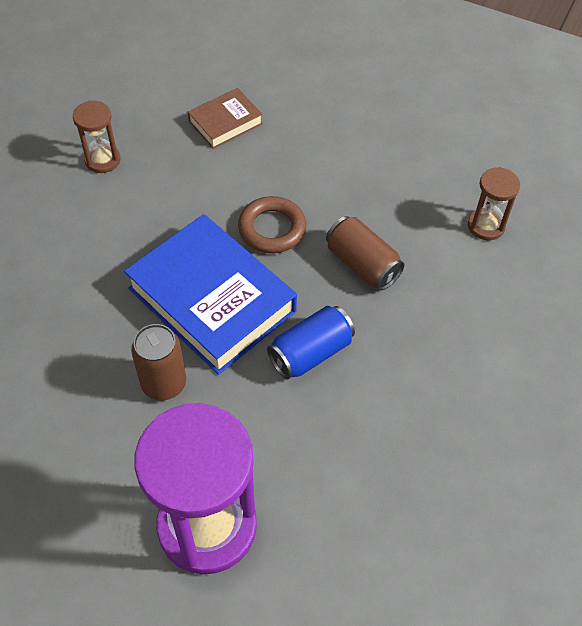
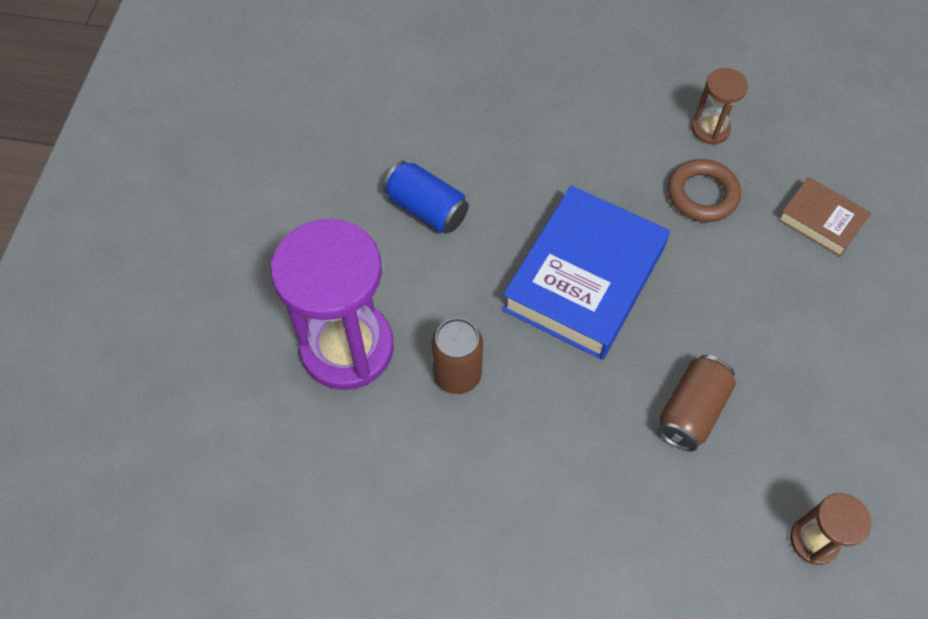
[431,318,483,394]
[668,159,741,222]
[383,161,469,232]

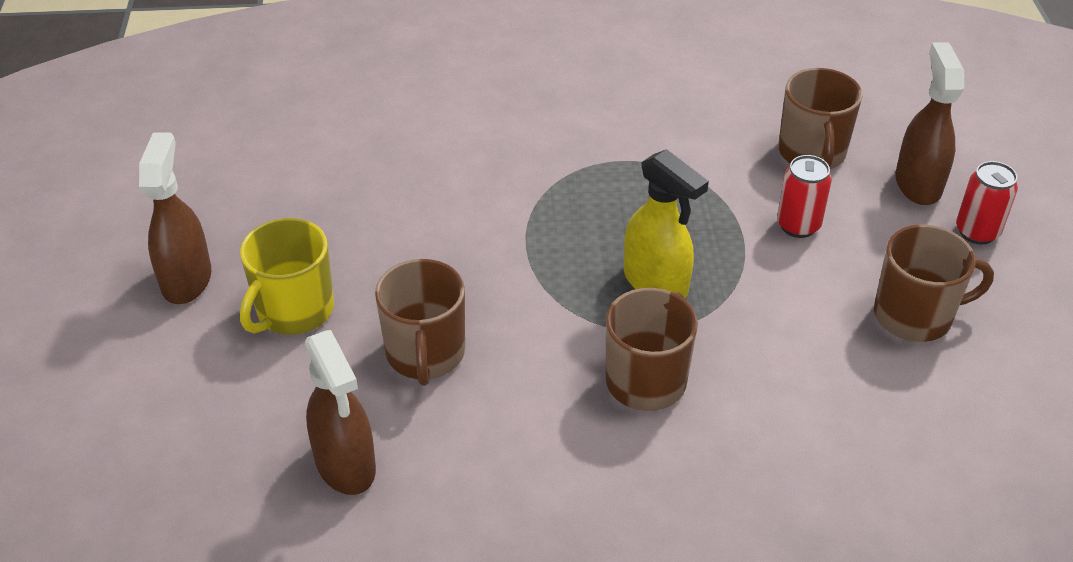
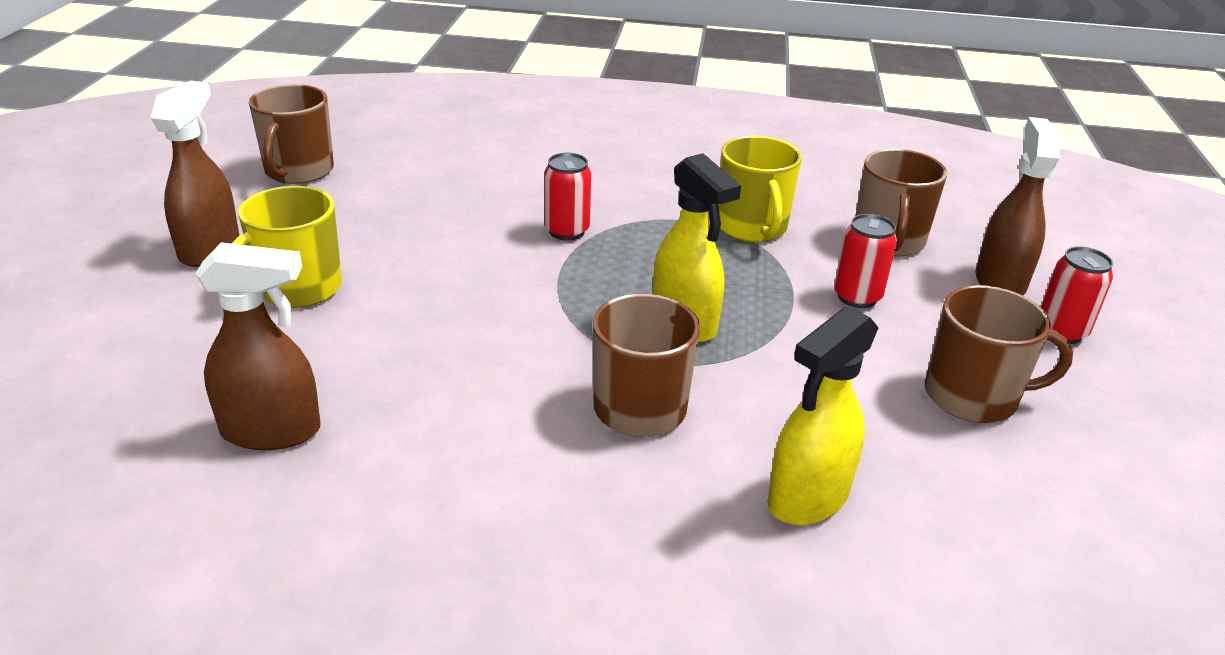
[195,242,321,450]
[249,84,334,184]
[544,153,591,241]
[718,136,802,242]
[767,306,879,526]

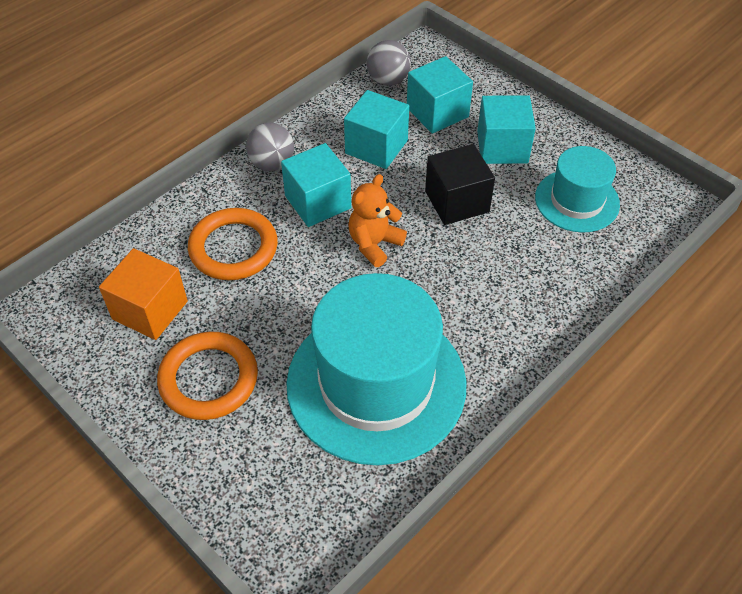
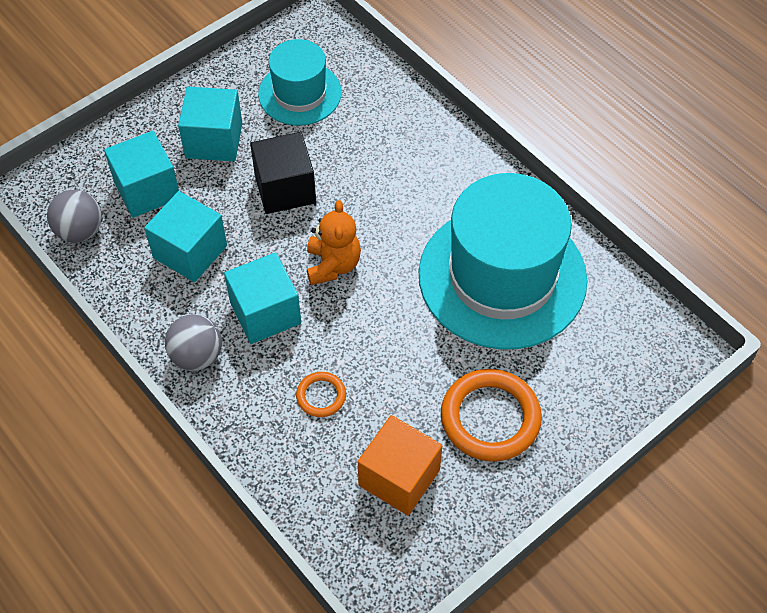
[296,372,346,417]
[307,200,361,285]

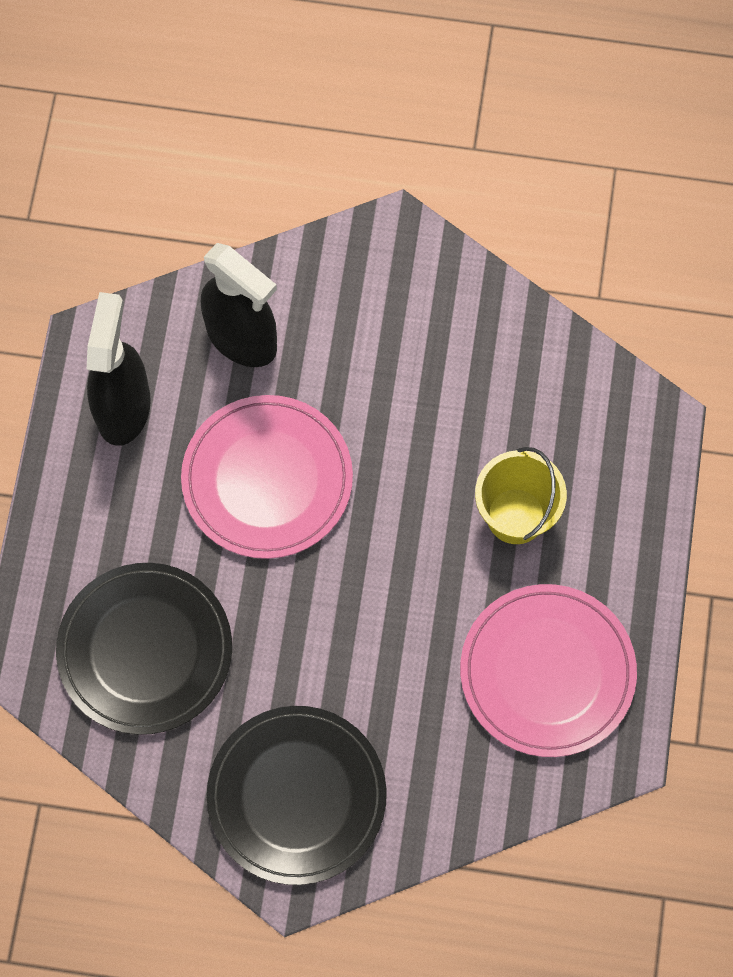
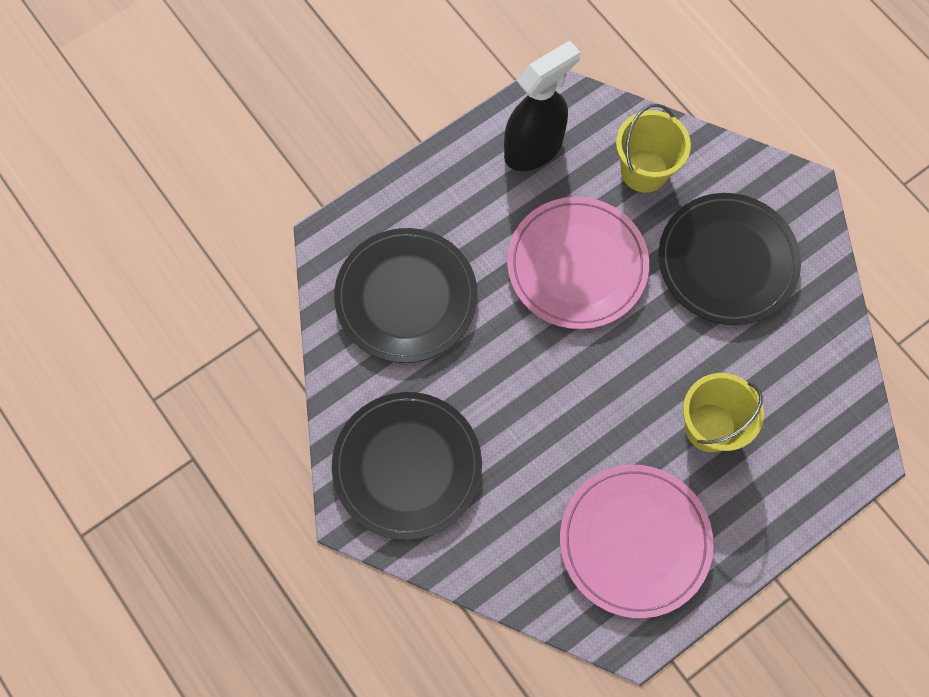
[616,104,691,193]
[659,193,801,325]

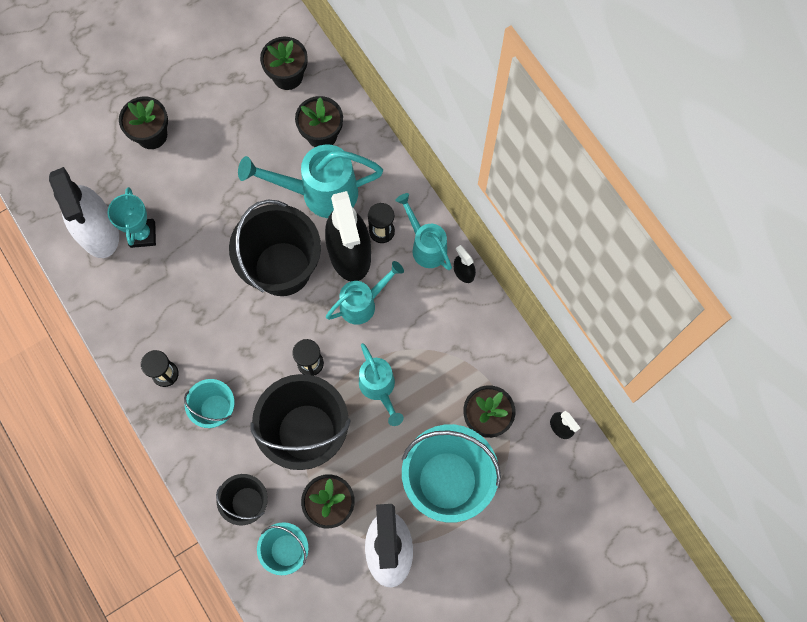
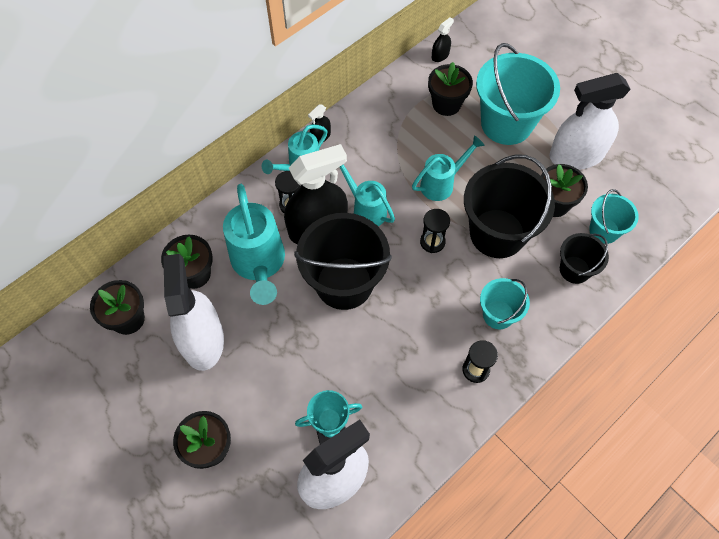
[163,254,224,371]

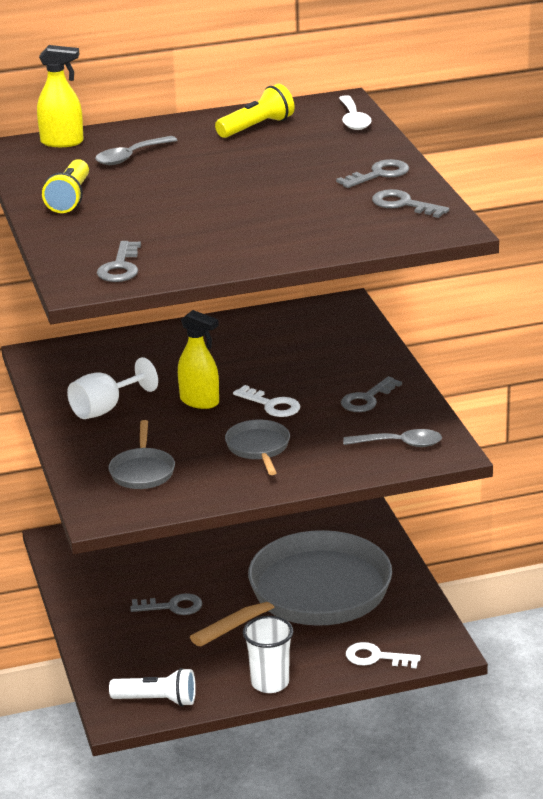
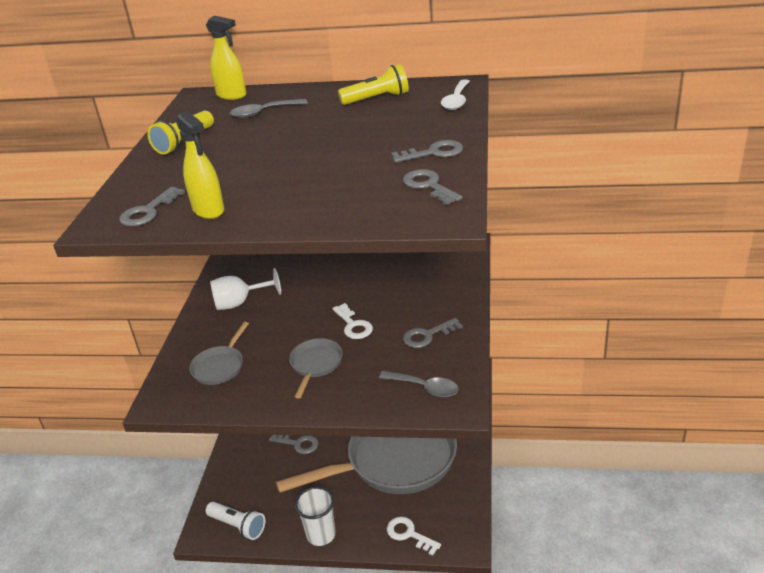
[176,111,224,219]

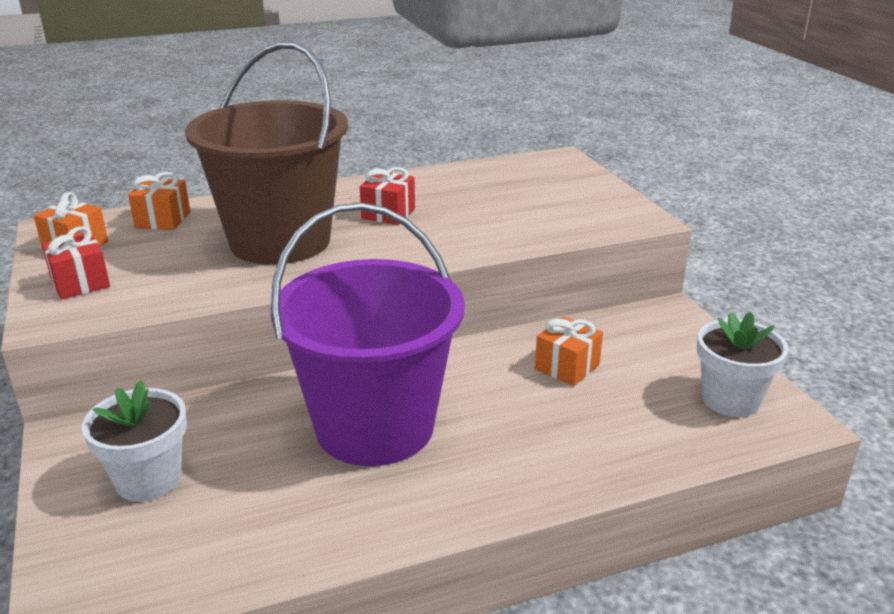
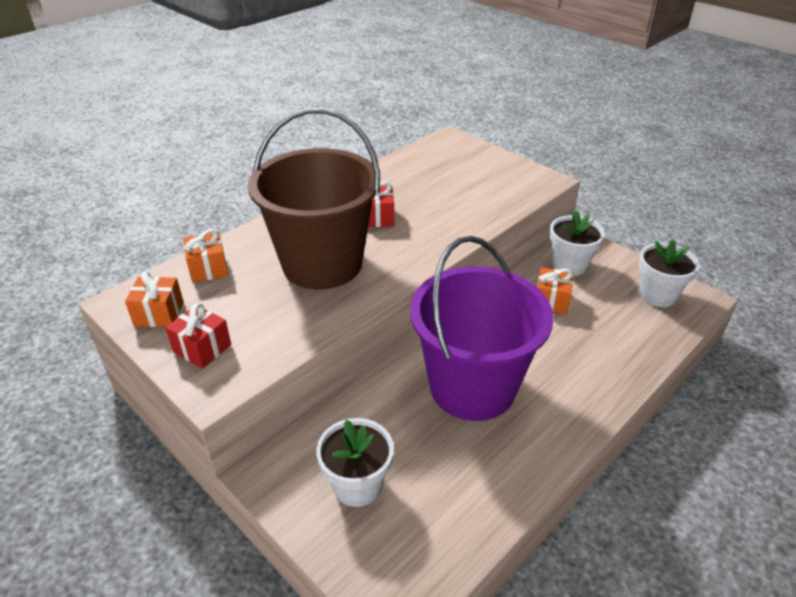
[550,210,605,276]

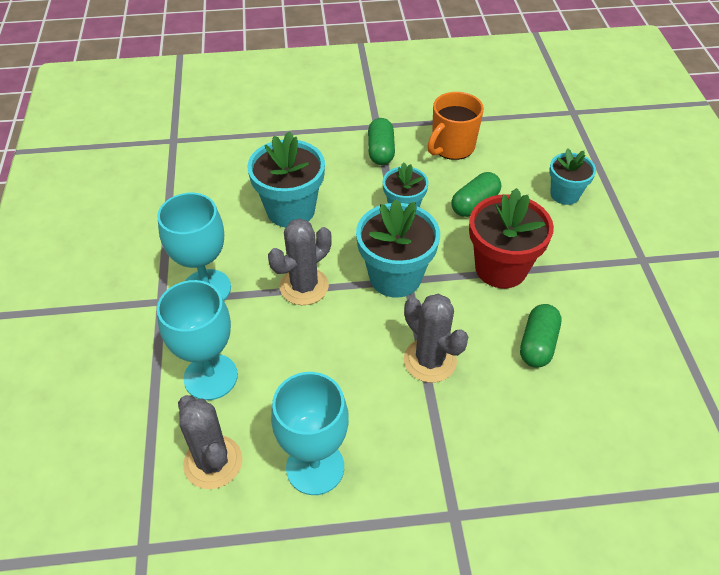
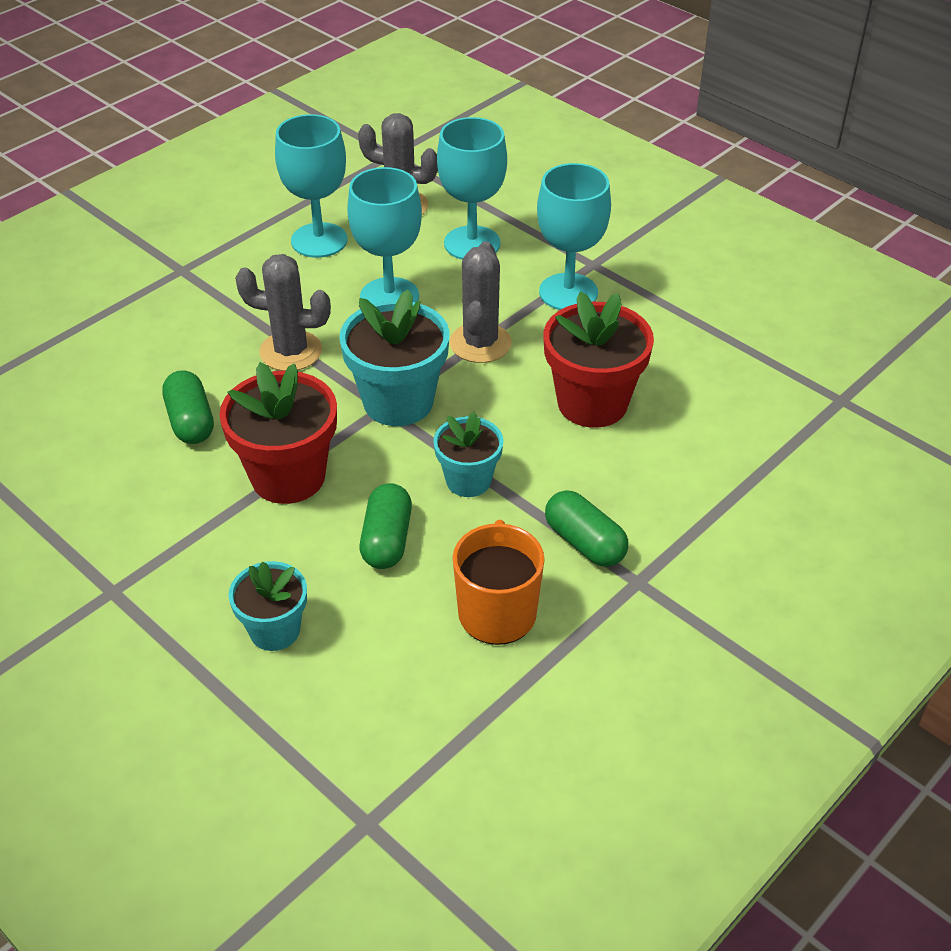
[544,291,654,428]
[347,167,422,304]

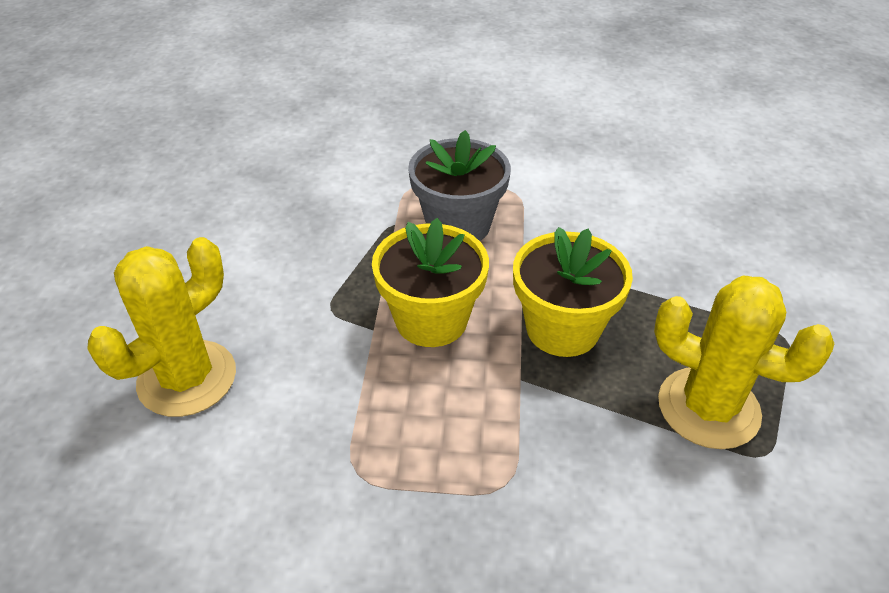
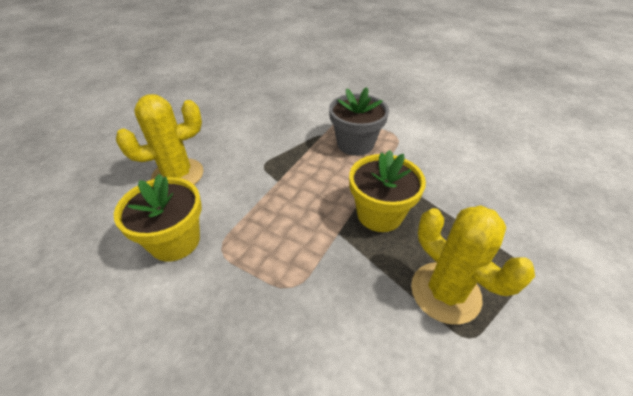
[114,174,202,261]

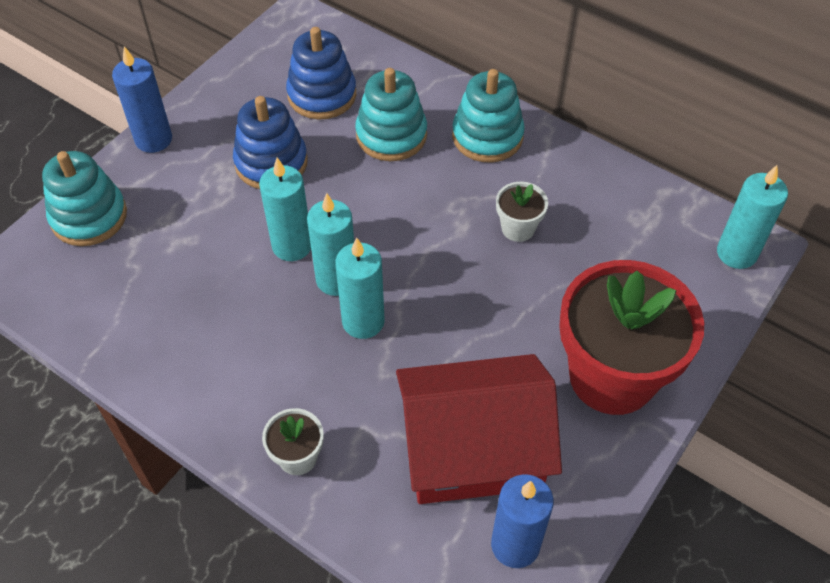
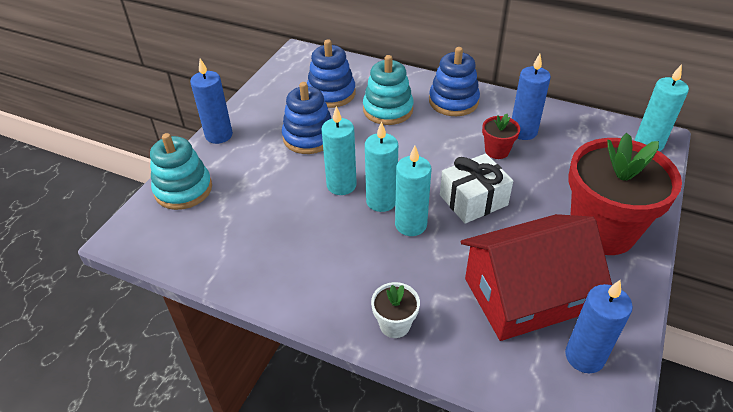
[429,47,480,116]
[482,114,520,159]
[440,153,513,224]
[512,54,551,140]

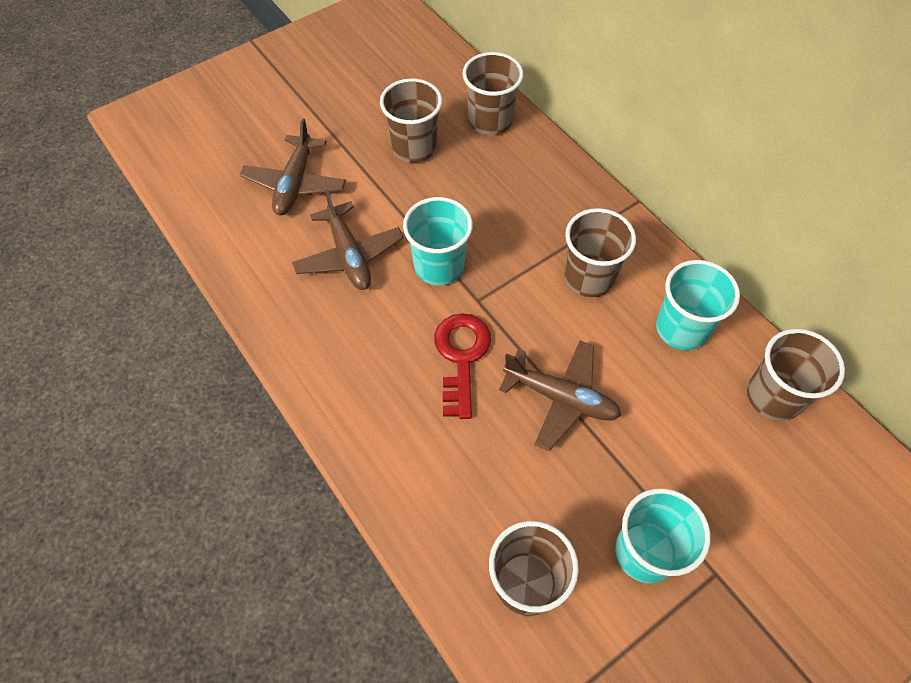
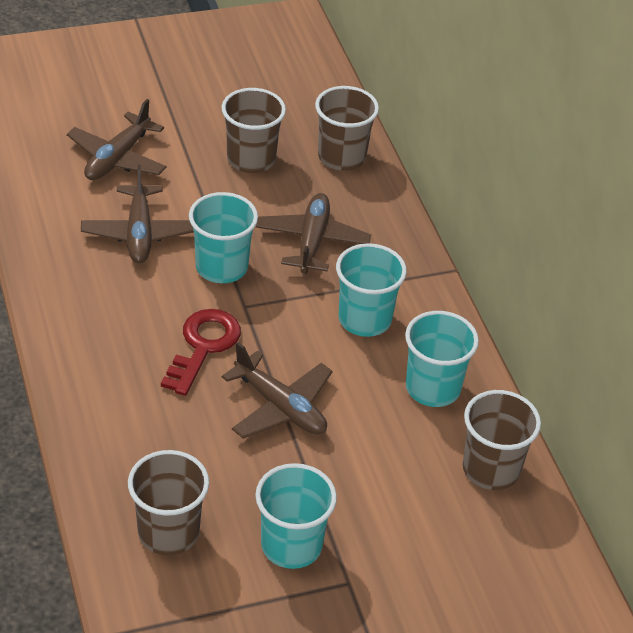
[336,243,407,337]
[256,193,371,274]

